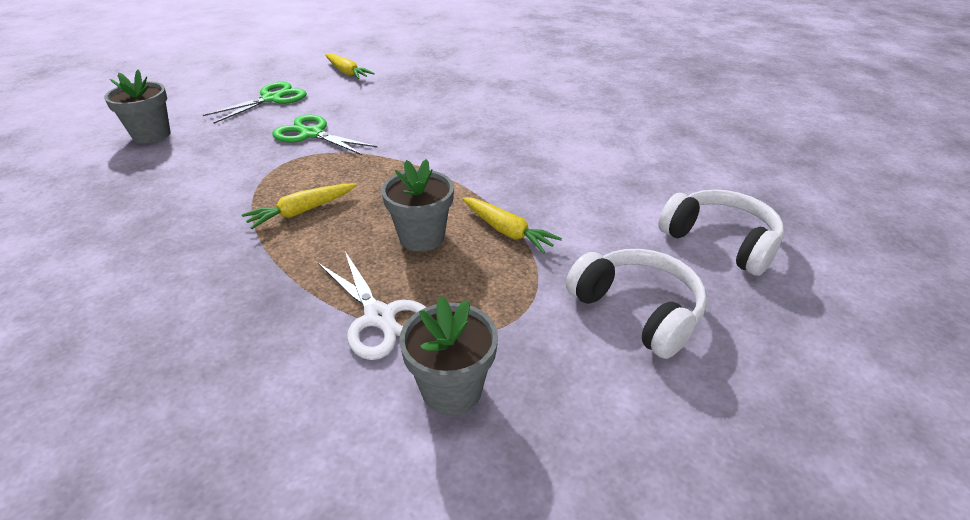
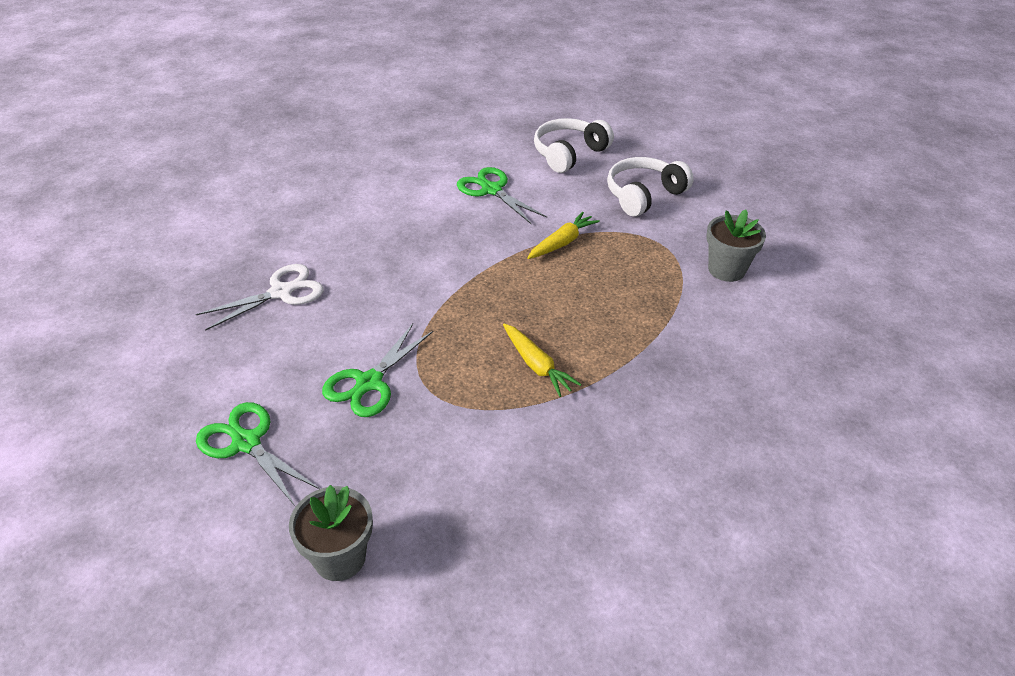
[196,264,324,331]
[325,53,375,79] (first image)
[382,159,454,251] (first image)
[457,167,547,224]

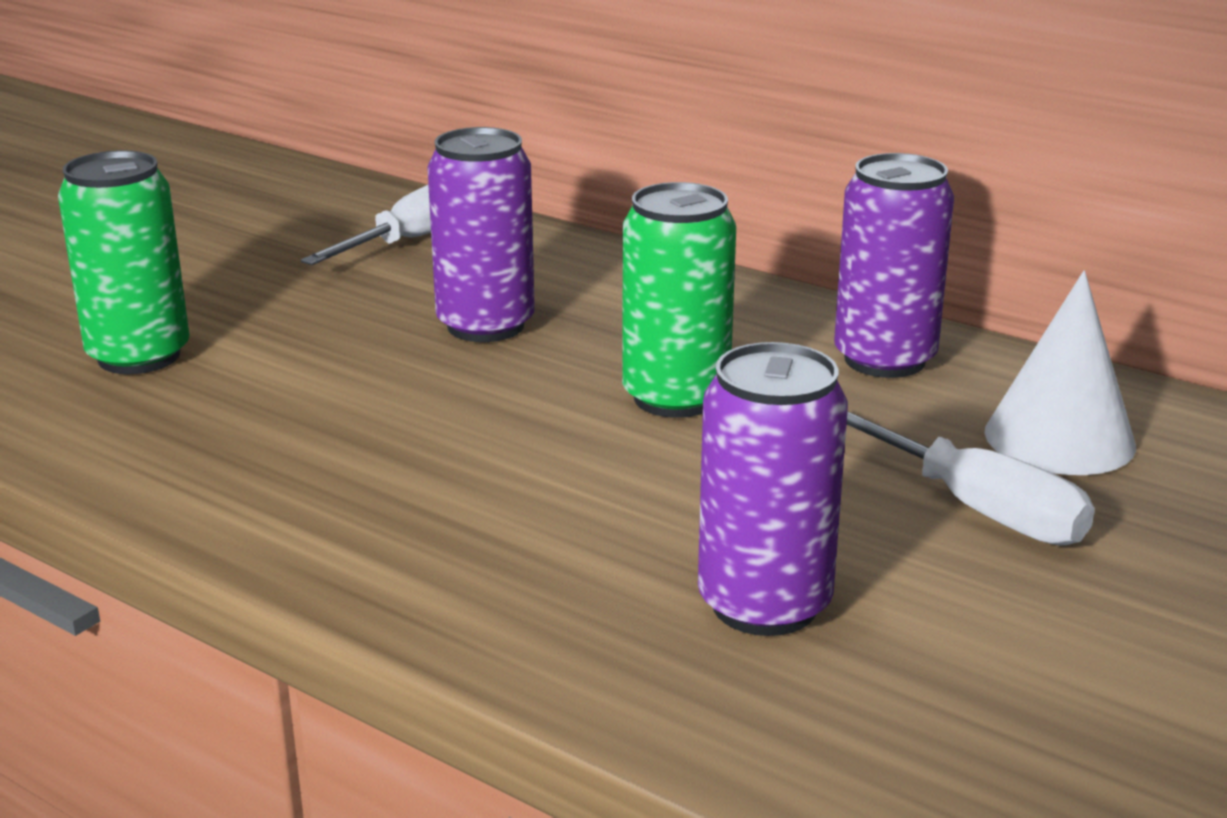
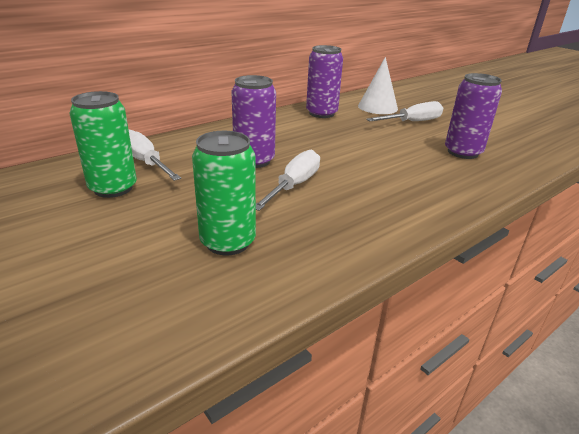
[70,91,137,198]
[256,150,320,211]

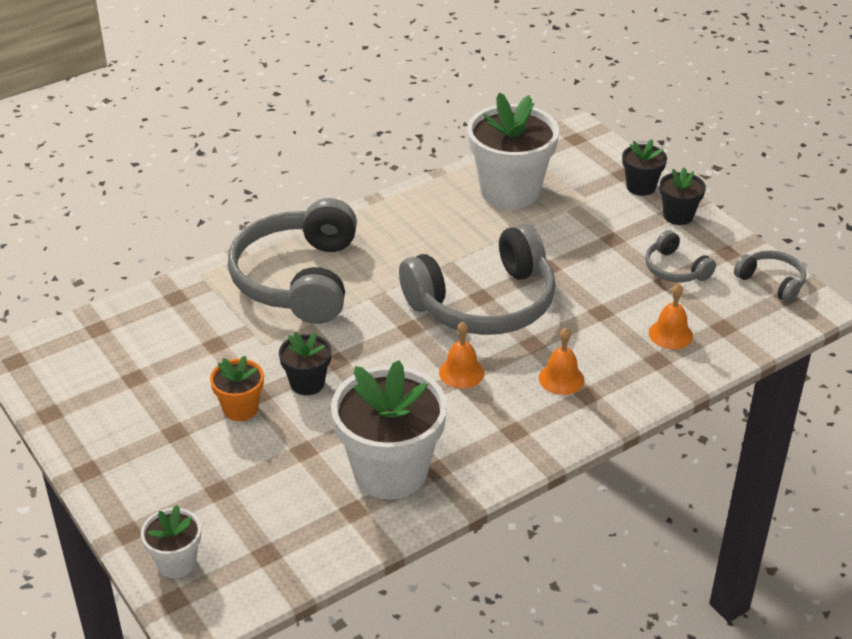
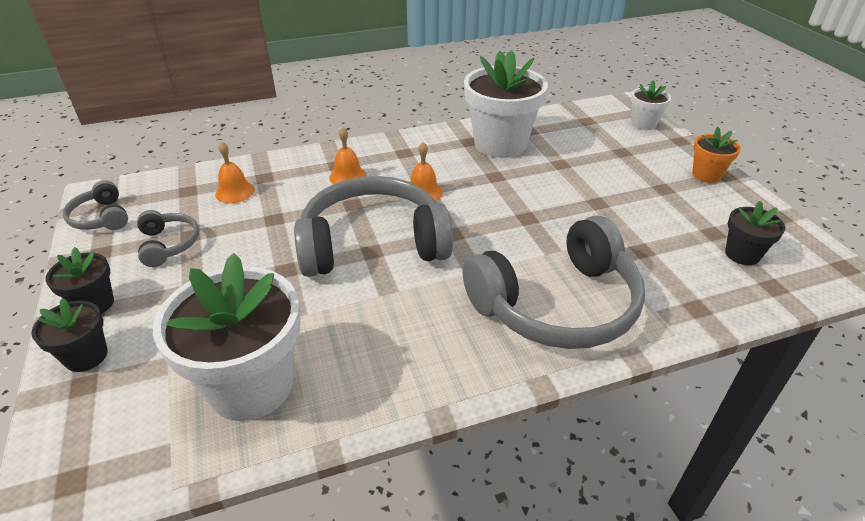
[692,127,741,183]
[462,215,645,349]
[725,201,785,265]

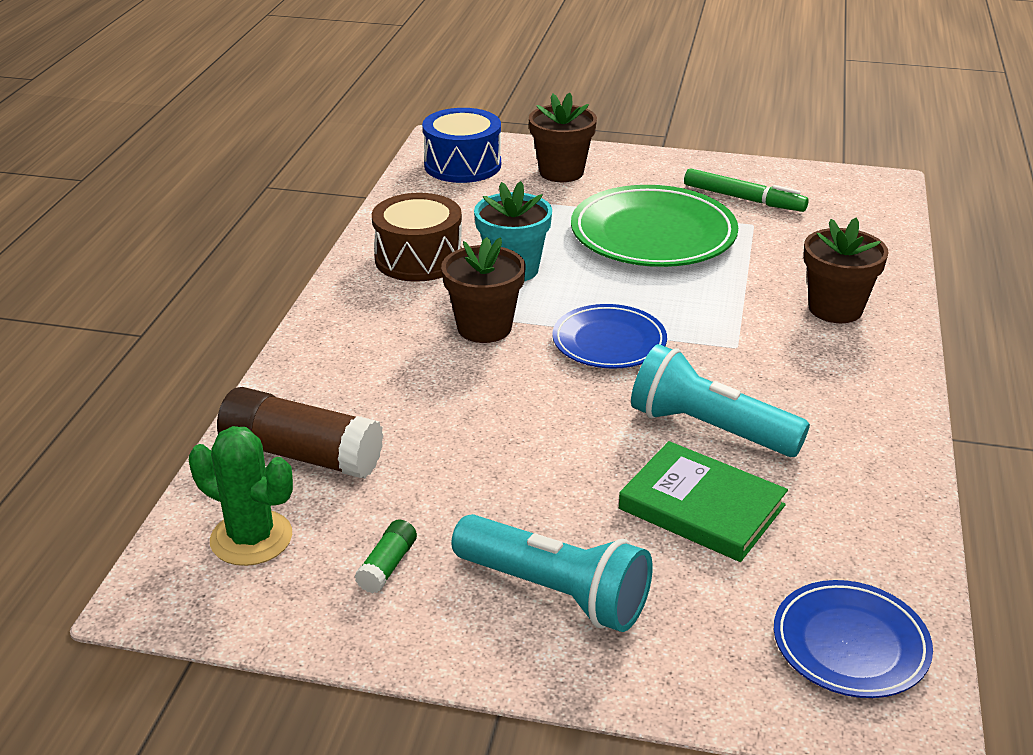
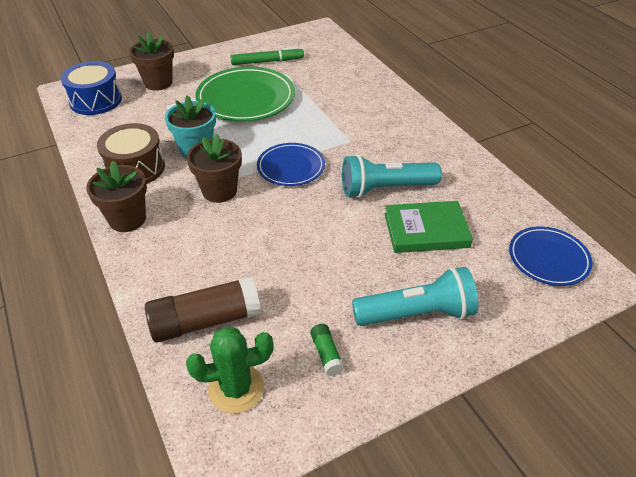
[86,161,147,232]

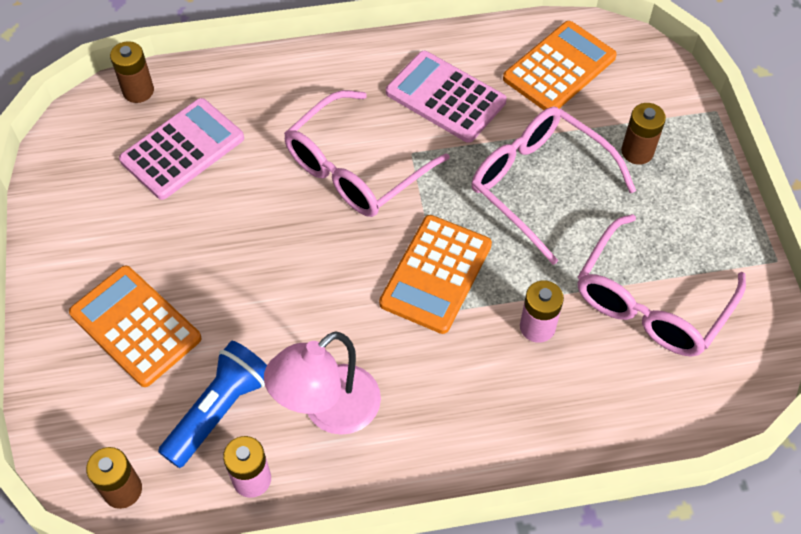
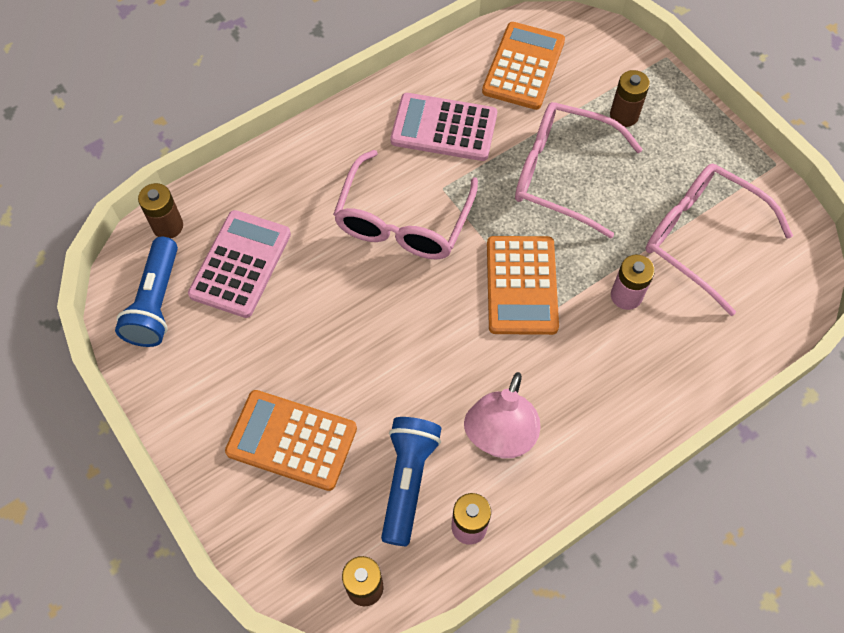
[645,163,793,316]
[115,237,178,347]

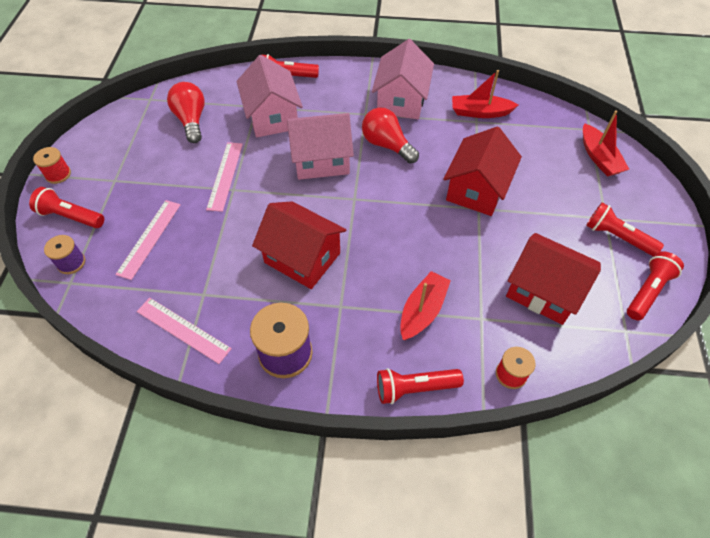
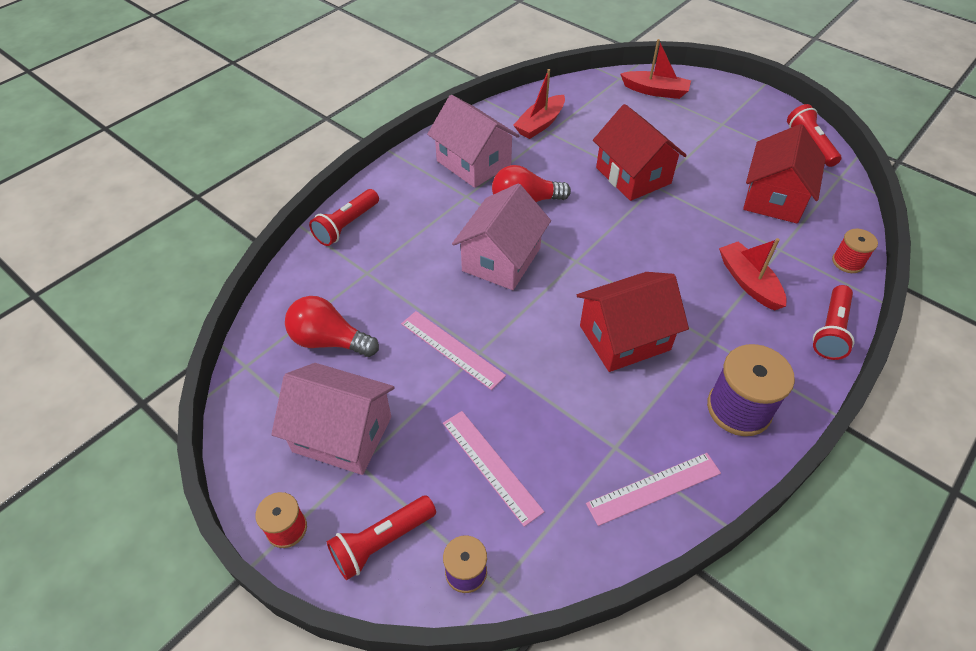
[271,363,395,475]
[743,124,826,224]
[586,203,664,256] (first image)

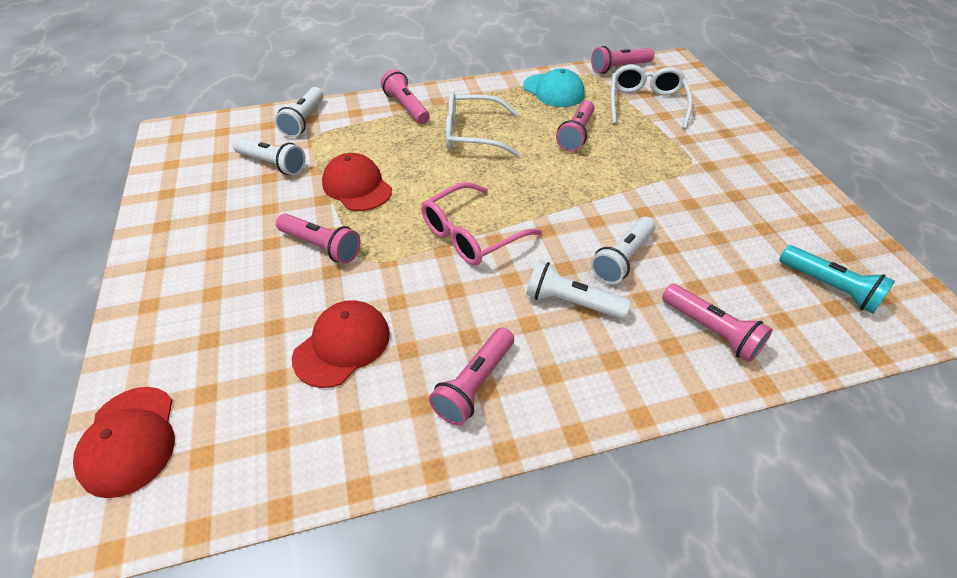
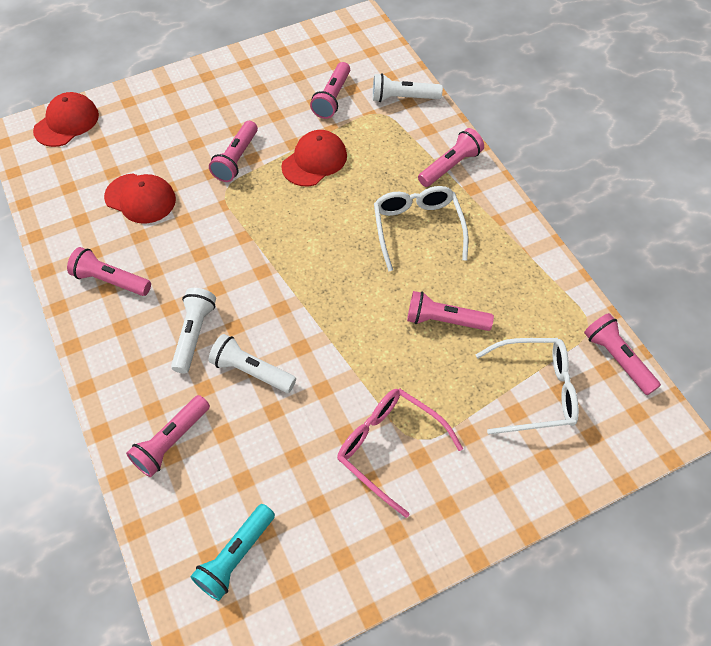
[33,92,99,147]
[310,62,350,119]
[337,388,463,518]
[523,68,585,107] (first image)

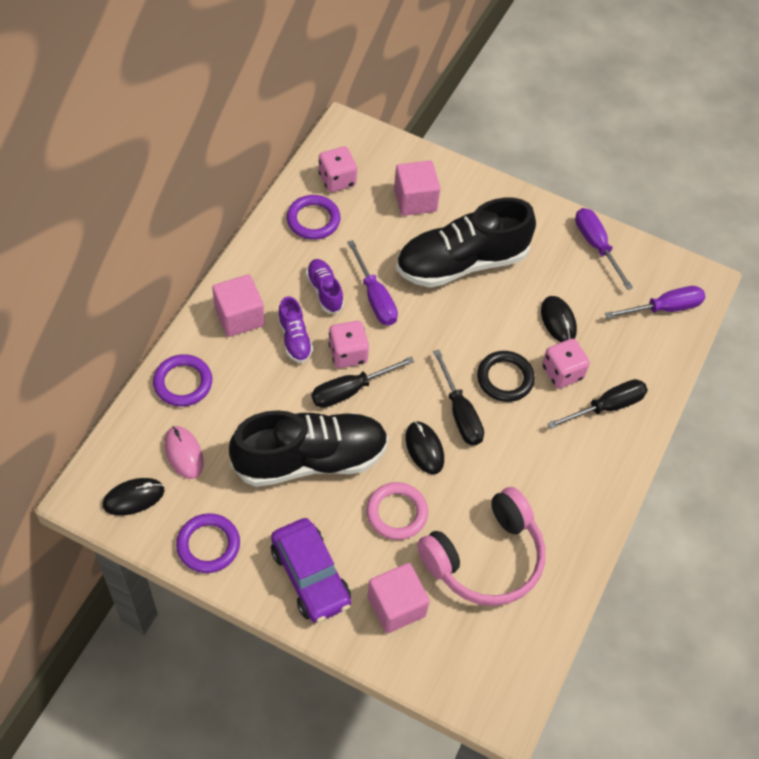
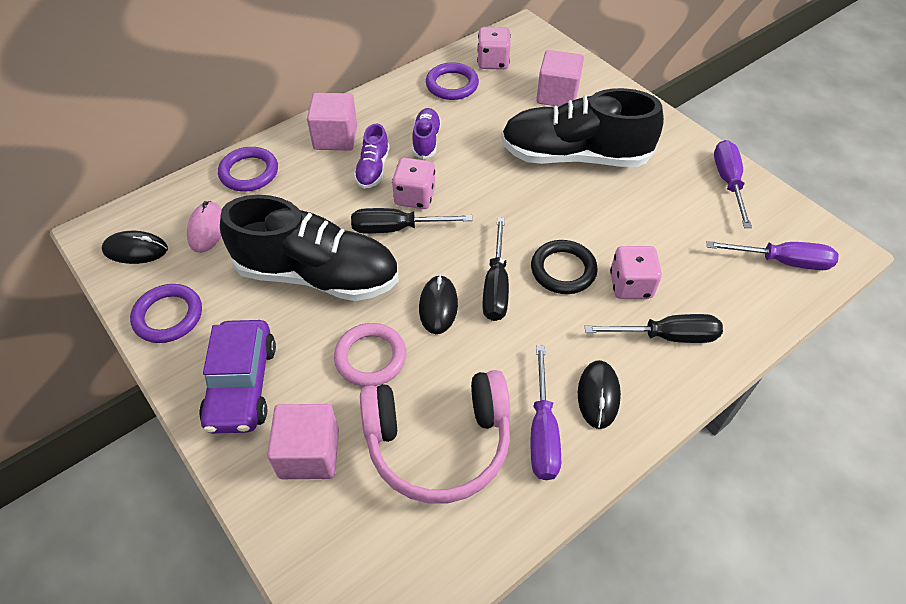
[531,345,561,480]
[578,360,621,429]

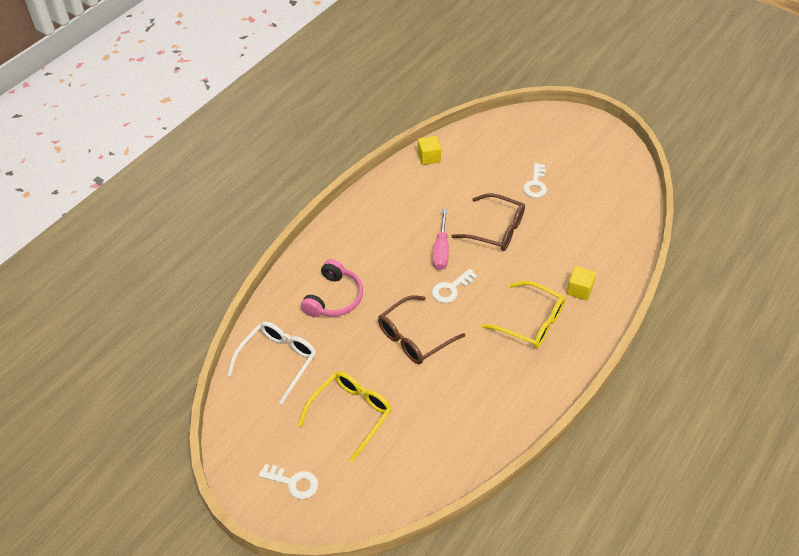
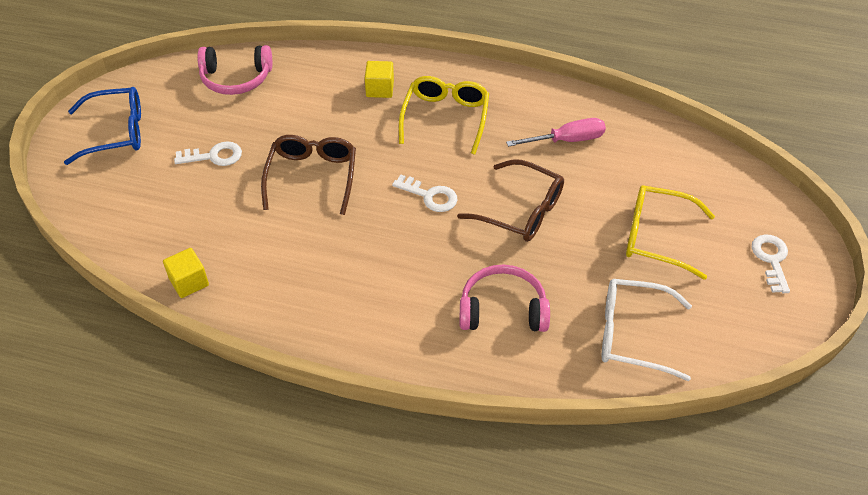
[506,118,606,147]
[64,87,141,165]
[197,45,272,95]

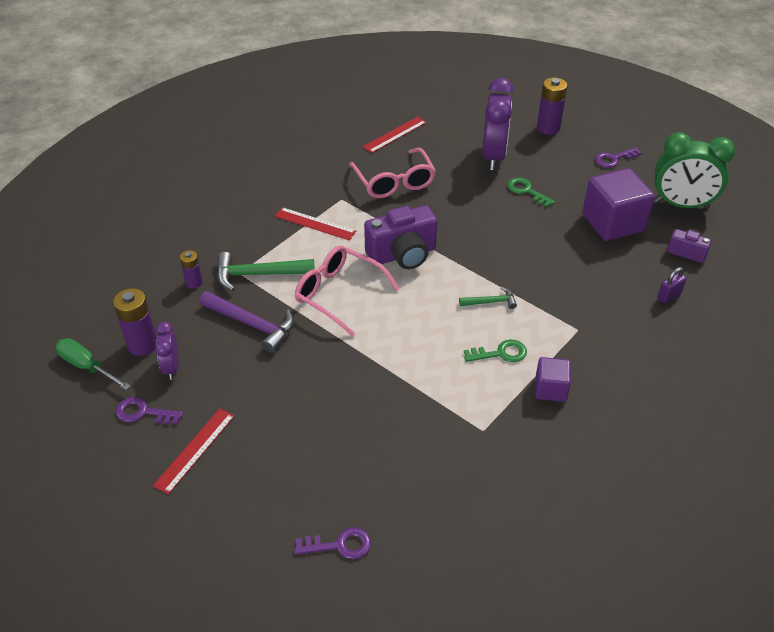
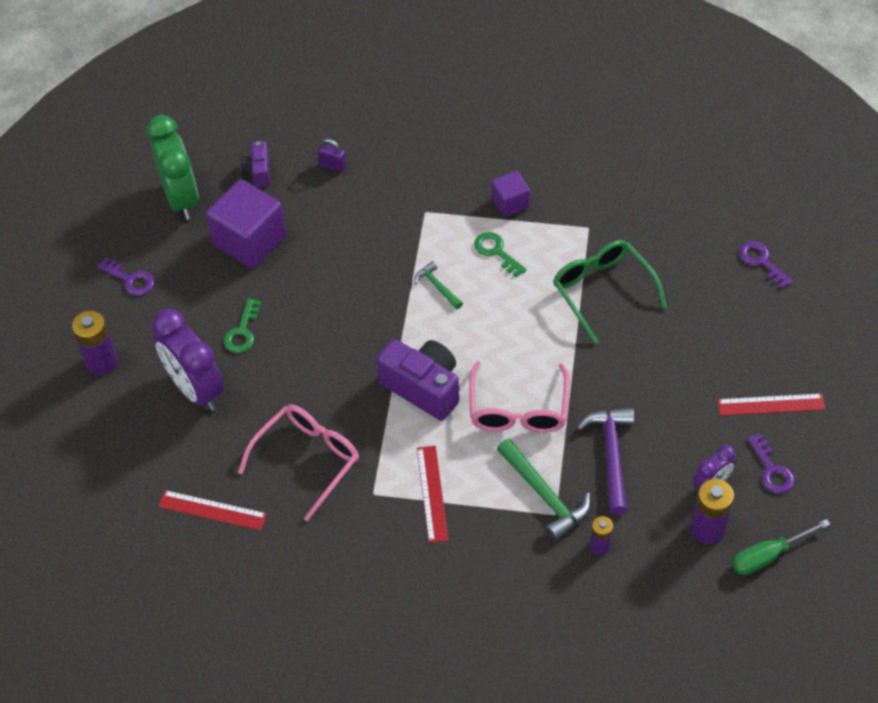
[732,519,830,575]
[152,309,224,411]
[553,240,667,344]

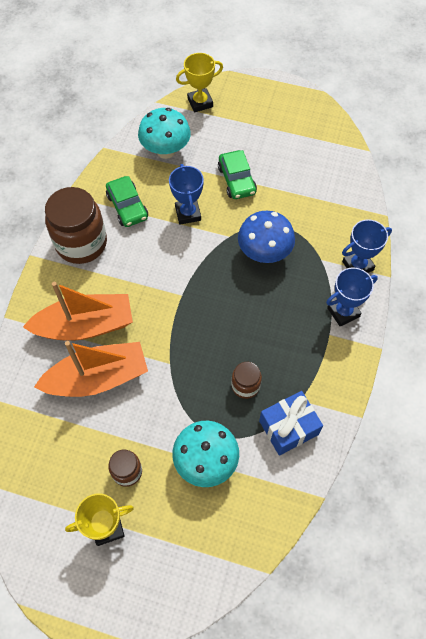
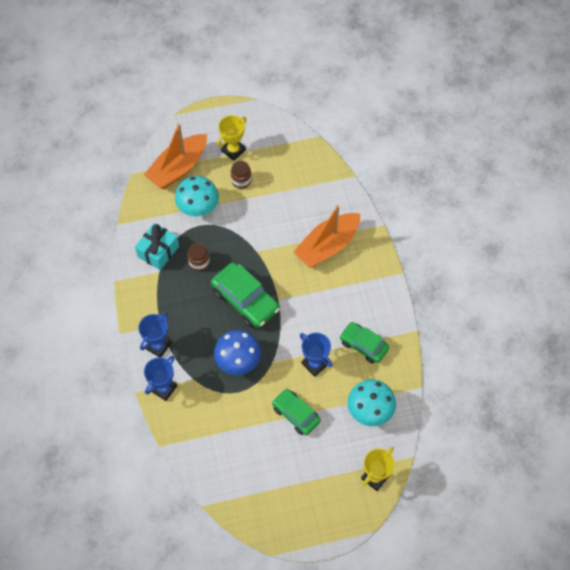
[144,123,207,189]
[45,187,107,264] (first image)
[135,223,179,270]
[211,262,280,328]

